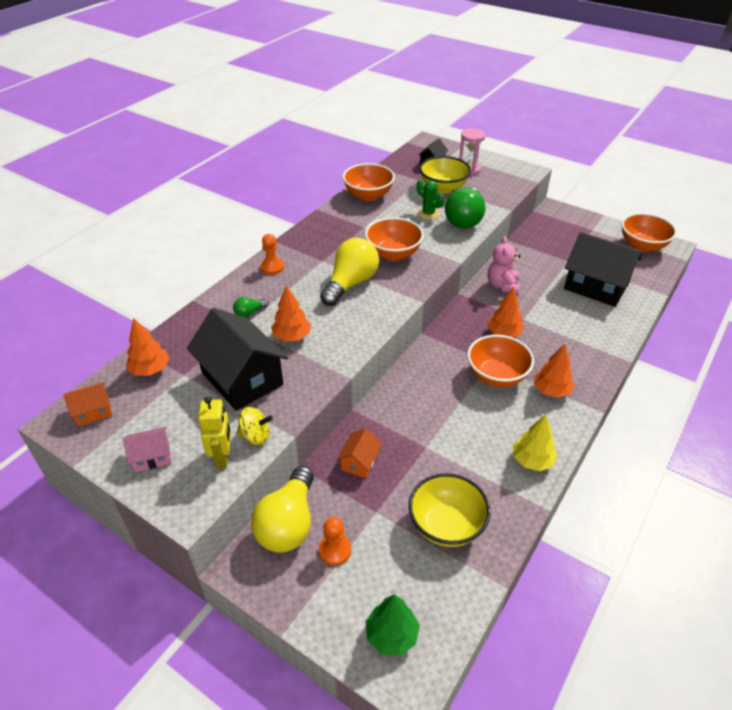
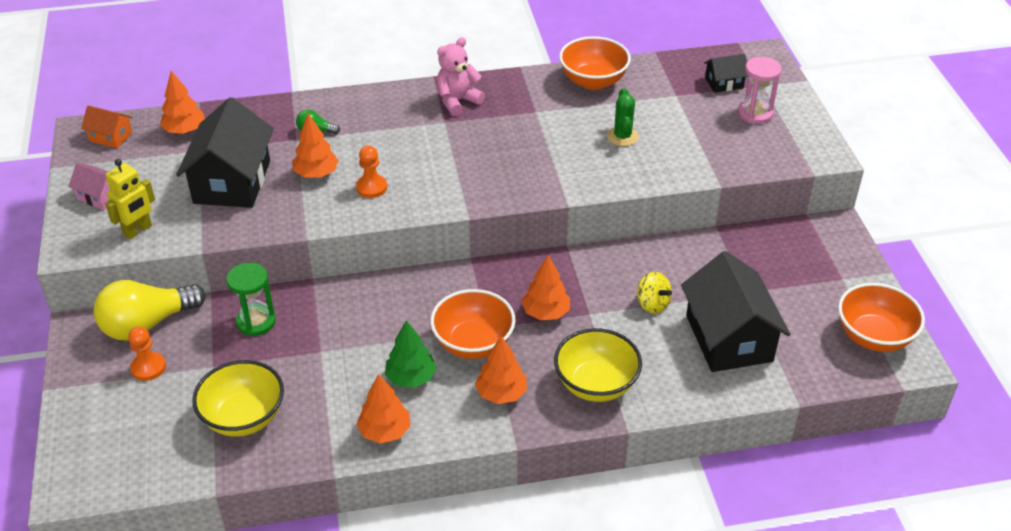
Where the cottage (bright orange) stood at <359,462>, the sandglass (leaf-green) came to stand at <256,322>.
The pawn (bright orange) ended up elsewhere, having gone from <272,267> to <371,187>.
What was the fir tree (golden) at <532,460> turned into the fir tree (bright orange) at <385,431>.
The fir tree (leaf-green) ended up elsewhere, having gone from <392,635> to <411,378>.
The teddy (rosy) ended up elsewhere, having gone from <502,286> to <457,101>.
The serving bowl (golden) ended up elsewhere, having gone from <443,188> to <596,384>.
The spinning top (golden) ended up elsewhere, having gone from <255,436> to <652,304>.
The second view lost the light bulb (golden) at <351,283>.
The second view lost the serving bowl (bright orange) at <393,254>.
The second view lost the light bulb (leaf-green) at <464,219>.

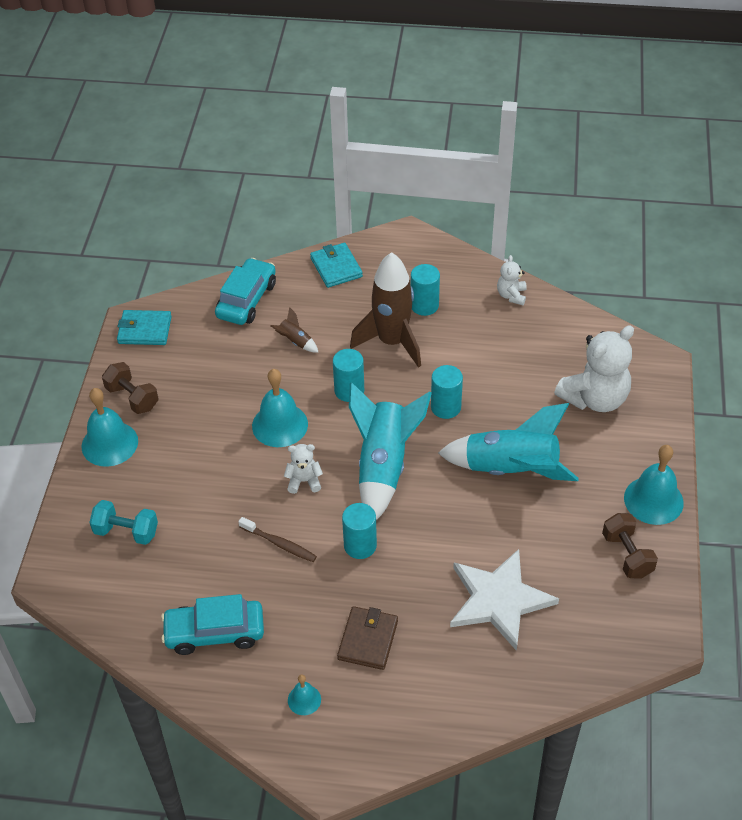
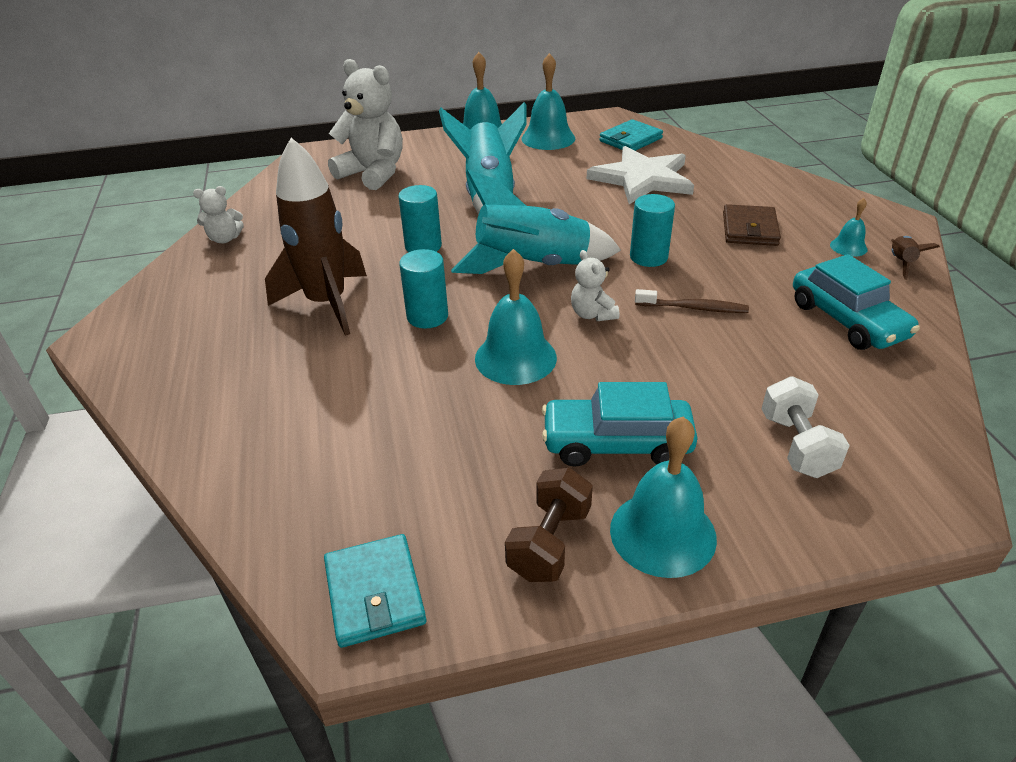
Where the hand weight (russet) stood at <627,555>, the school bell (teal) came to stand at <548,138>.
The car (teal) ended up elsewhere, having gone from <246,300> to <616,443>.
The billfold (teal) ended up elsewhere, having gone from <336,267> to <630,140>.
The dental brush (russet) at <279,544> ended up facing another way, 90 degrees clockwise from before.
The billfold (russet) at <368,640> ended up facing another way, 75 degrees counterclockwise from before.
What was the hand weight (teal) at <126,532> turned into the hand weight (pure white) at <797,445>.
The toy rocket (russet) ended up elsewhere, having gone from <295,341> to <901,263>.
The second view lost the solid cylinder (teal) at <424,305>.

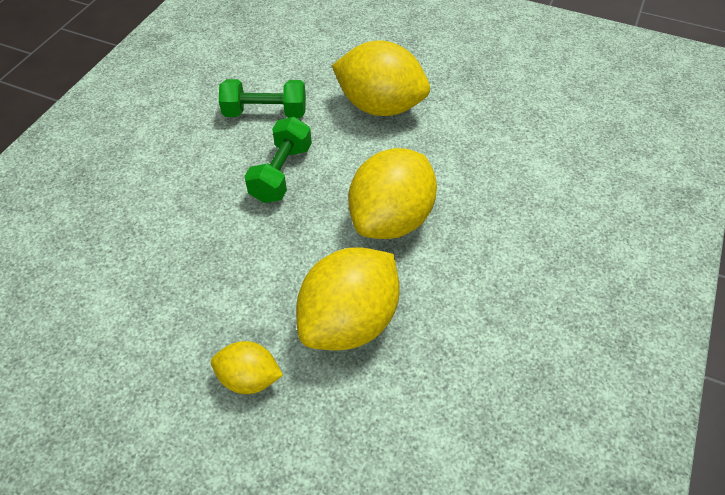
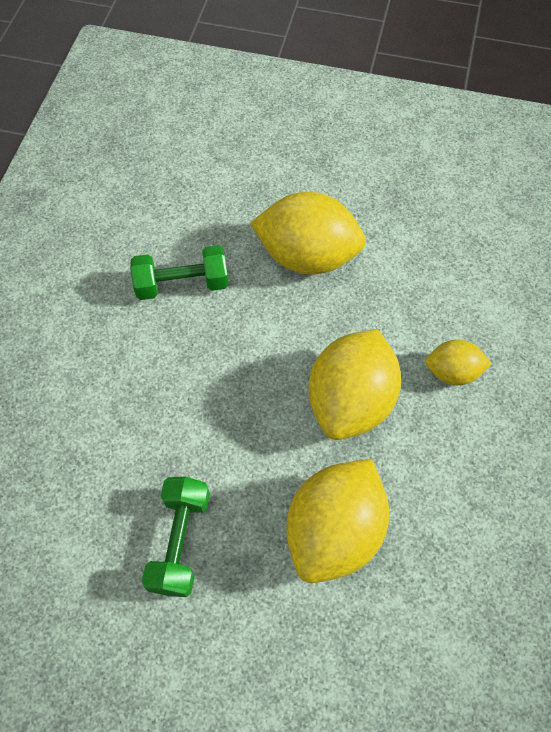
The hand weight (leaf-green) ended up elsewhere, having gone from <281,173> to <180,541>.
The toy lemon (golden) ended up elsewhere, having gone from <249,378> to <452,372>.

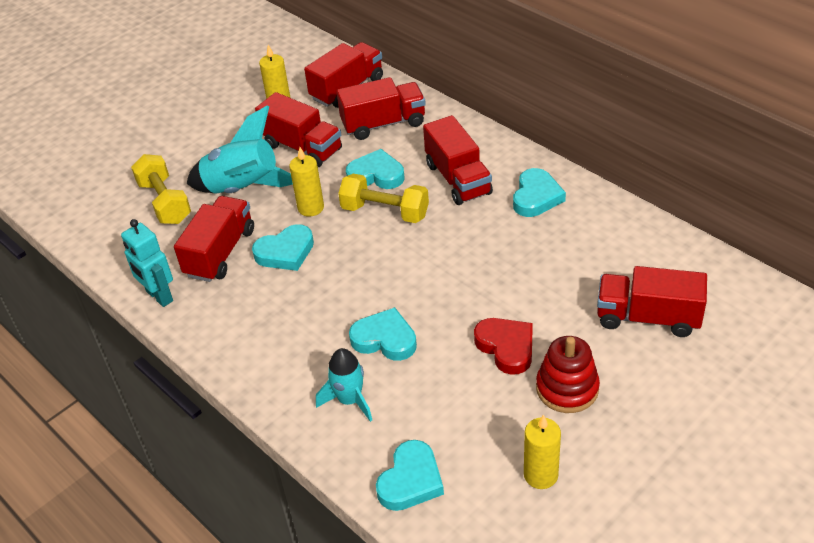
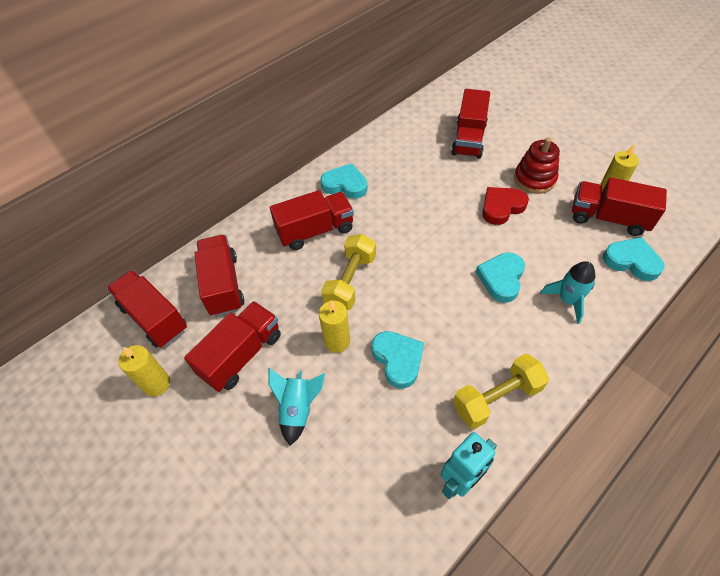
The size of the toy rocket (teal) at <243,189> changed by a factor of 0.60.
The hand weight (golden) ended up elsewhere, having gone from <165,202> to <496,398>.
The truck (scarlet) ended up elsewhere, having gone from <220,253> to <608,218>.
The second view lost the love heart (teal) at <376,175>.

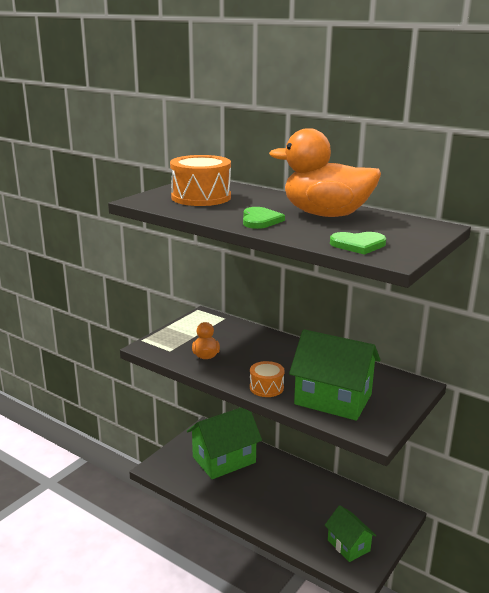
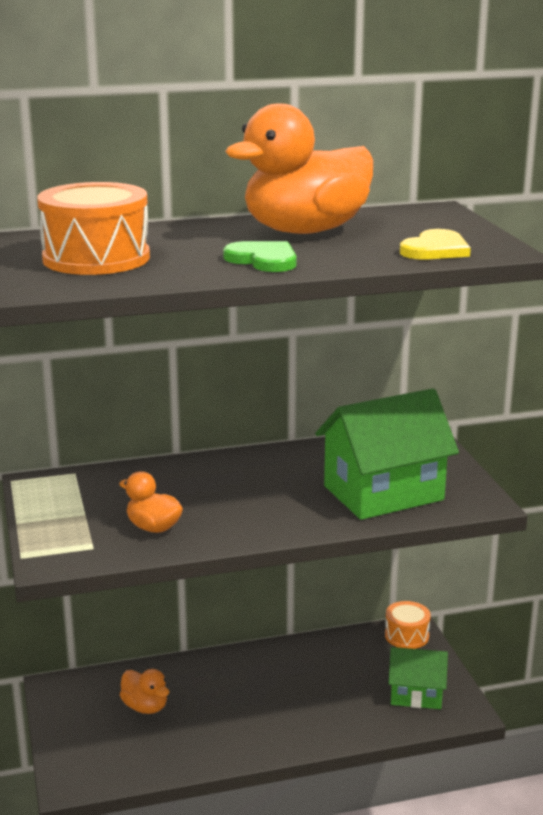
Where the cottage (leaf-green) stood at <224,460>, the toy duck (bright orange) came to stand at <145,707>.
The drum (bright orange) ended up elsewhere, having gone from <266,387> to <406,636>.
What was the love heart (leaf-green) at <358,245> turned into the love heart (golden) at <435,249>.

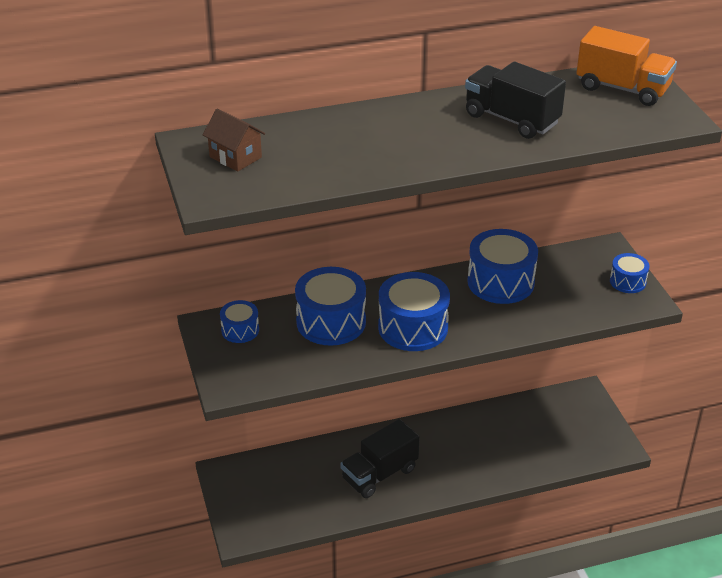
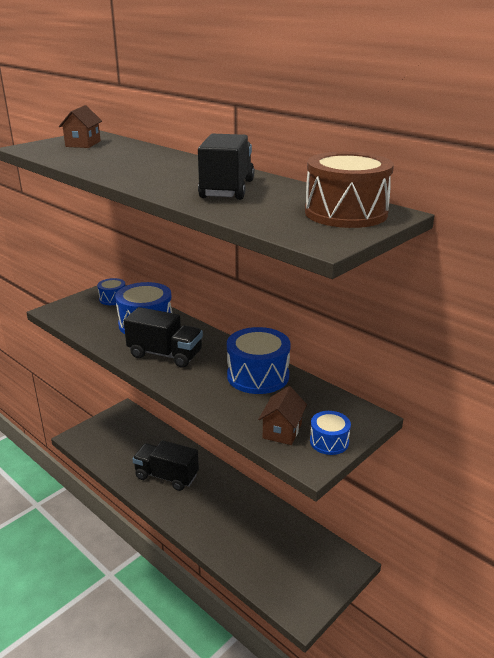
Where the drum (blue) stood at <413,327>, the truck (ebony) came to stand at <165,354>.
The second view gained the cottage (russet) at <282,431>.
Where the truck (bright orange) stood at <622,89>, the drum (russet) came to stand at <346,213>.

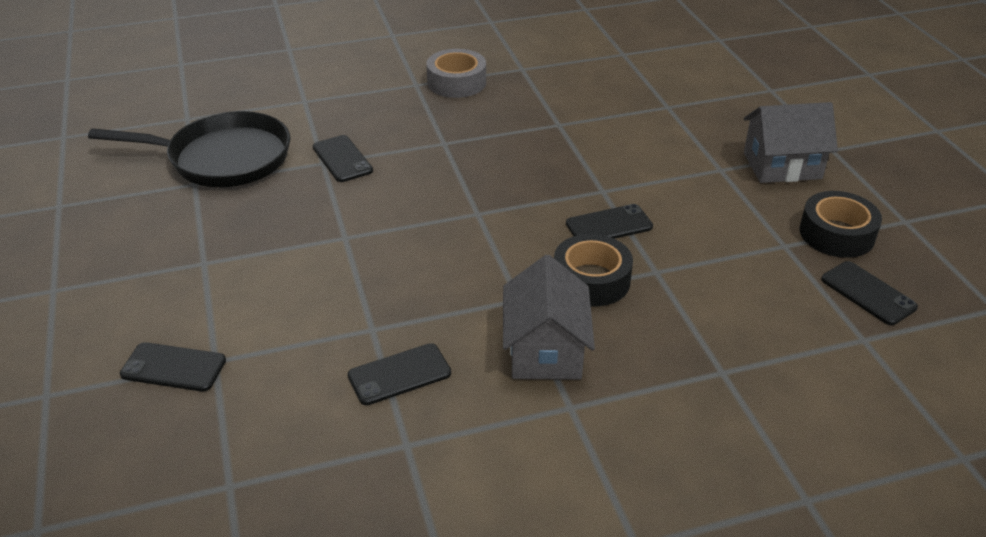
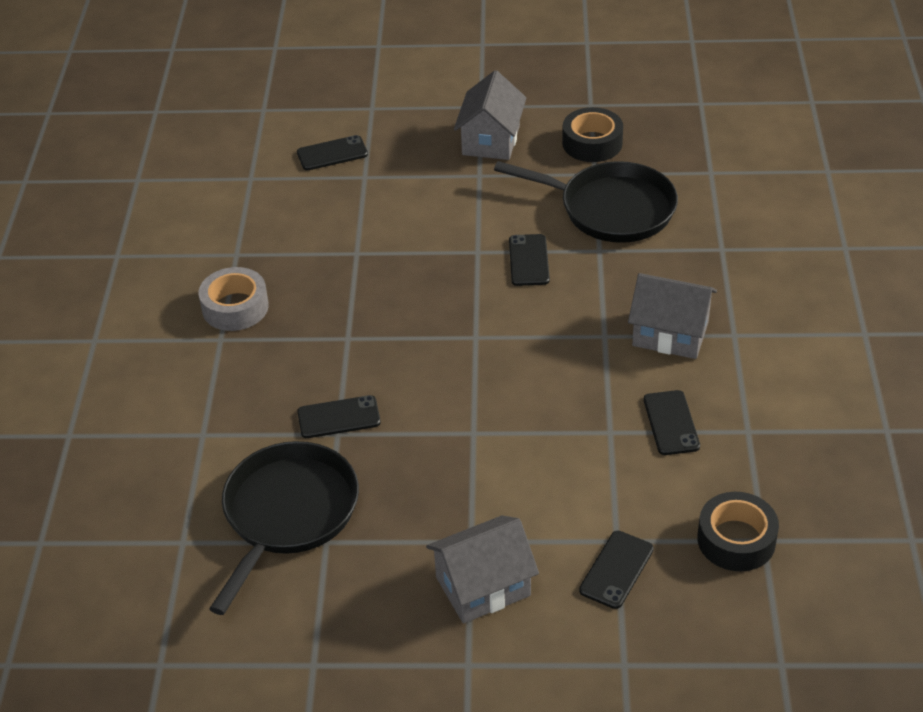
The mobile phone (ebony) ended up elsewhere, having gone from <868,293> to <332,153>.
The second view gained the cottage (gray) at <483,586>.
The second view gained the skillet (ebony) at <610,209>.
The roll of tape (ebony) ended up elsewhere, having gone from <591,280> to <736,540>.

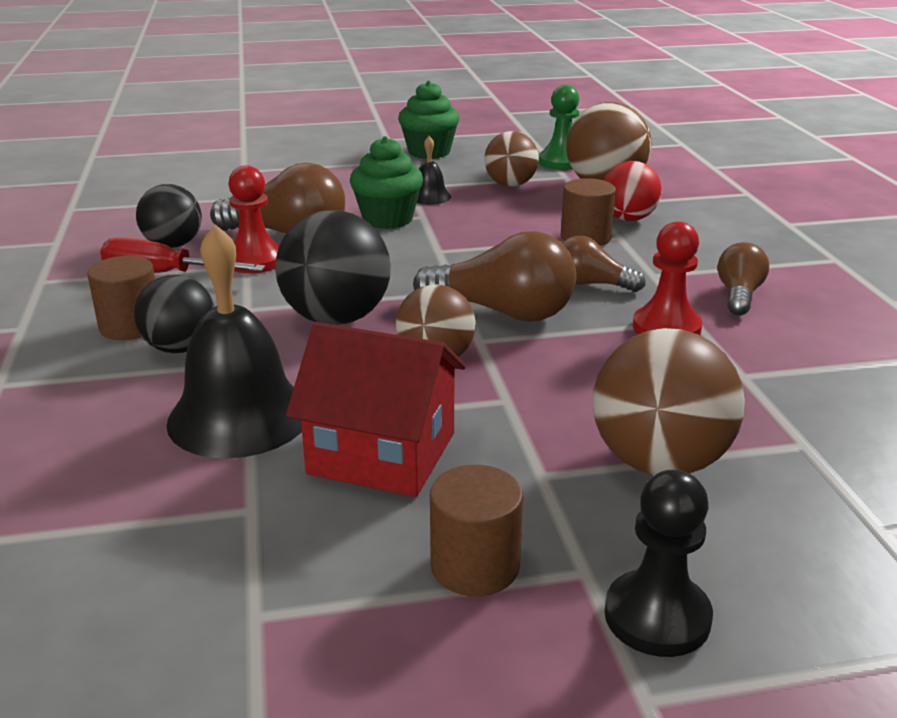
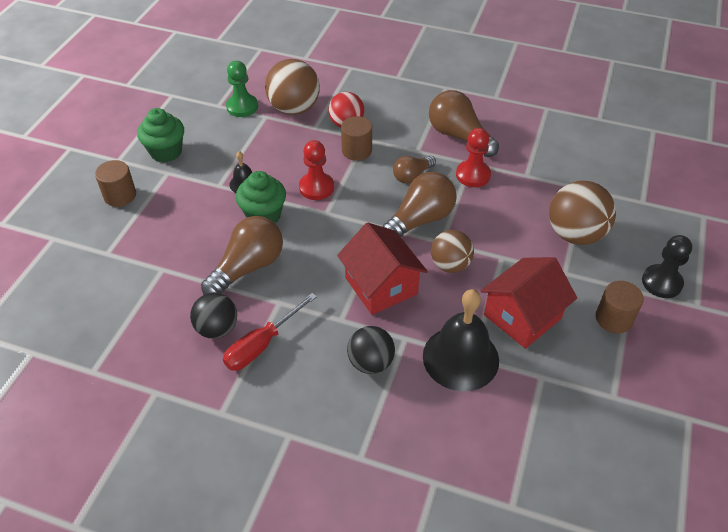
The solid cylinder (russet) ended up elsewhere, having gone from <131,326> to <120,196>.
The pawn (scarlet) ended up elsewhere, having gone from <255,261> to <316,187>.
Where the sphere (ebony) stood at <336,318>, the cottage (scarlet) came to stand at <381,286>.
The size of the light bulb (russet) at <738,295> changed by a factor of 1.70.
The second view lost the sphere (russet) at <510,185>.

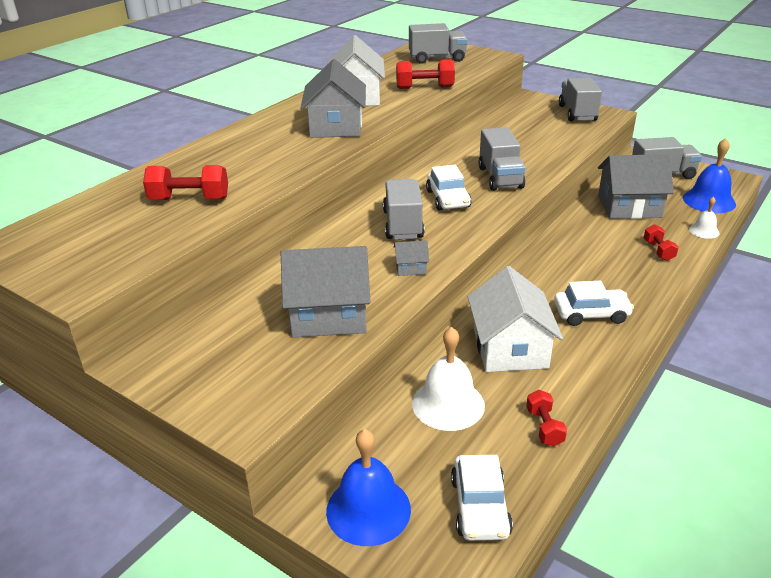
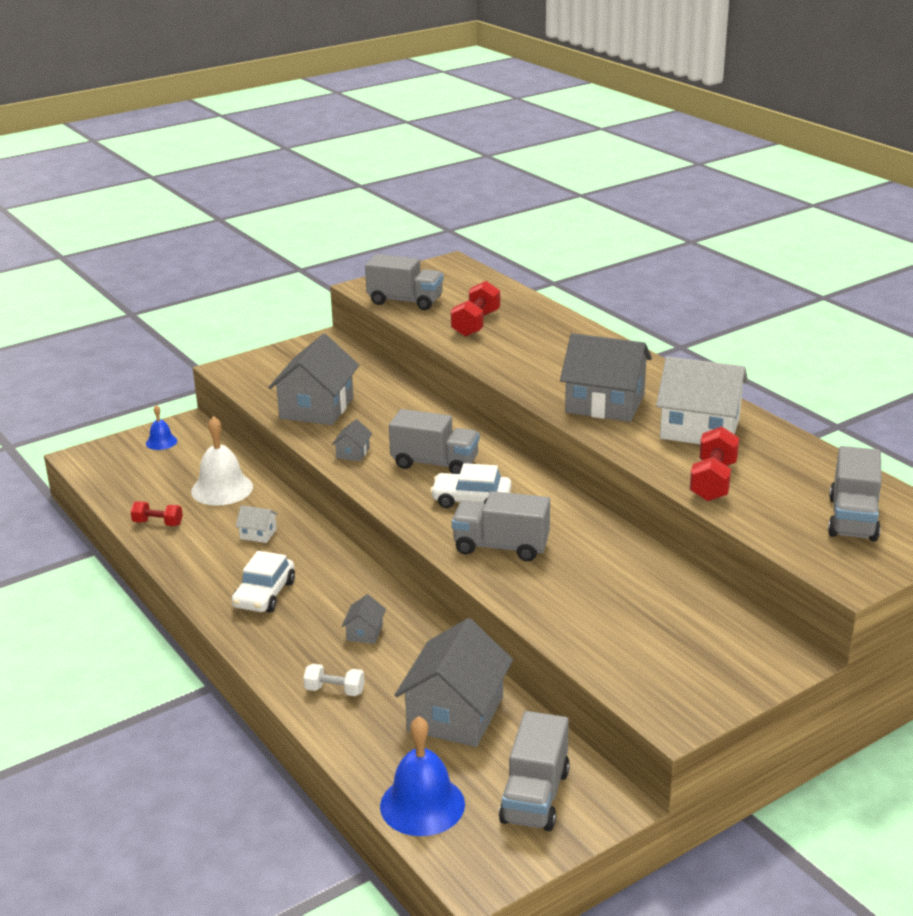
The size of the school bell (blue) at <368,509> changed by a factor of 0.54.
The size of the cottage (pure white) at <510,348> changed by a factor of 0.43.
What was the hand weight (scarlet) at <658,251> turned into the hand weight (pure white) at <334,690>.
The second view gained the cottage (gray) at <364,632>.
The truck (gray) ended up elsewhere, having gone from <577,113> to <405,301>.
The second view lost the car (pure white) at <479,506>.
The second view lost the school bell (pure white) at <704,231>.

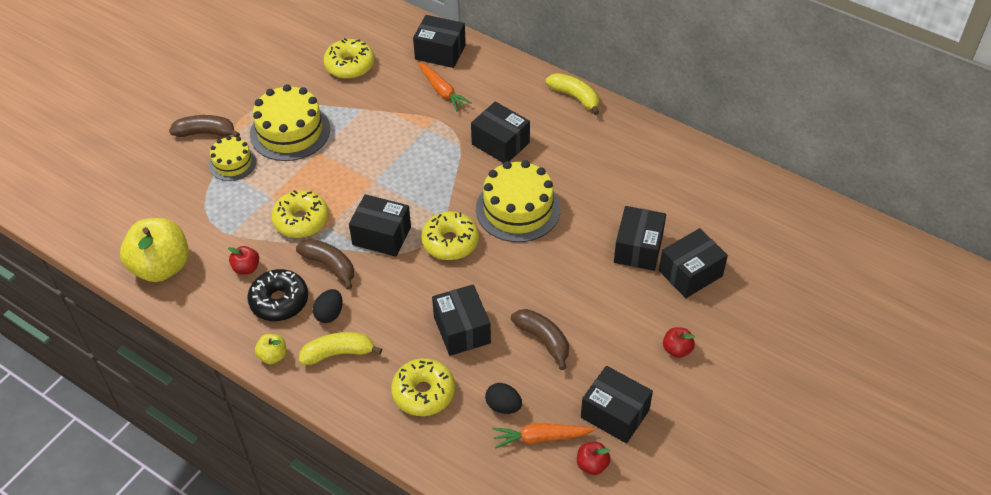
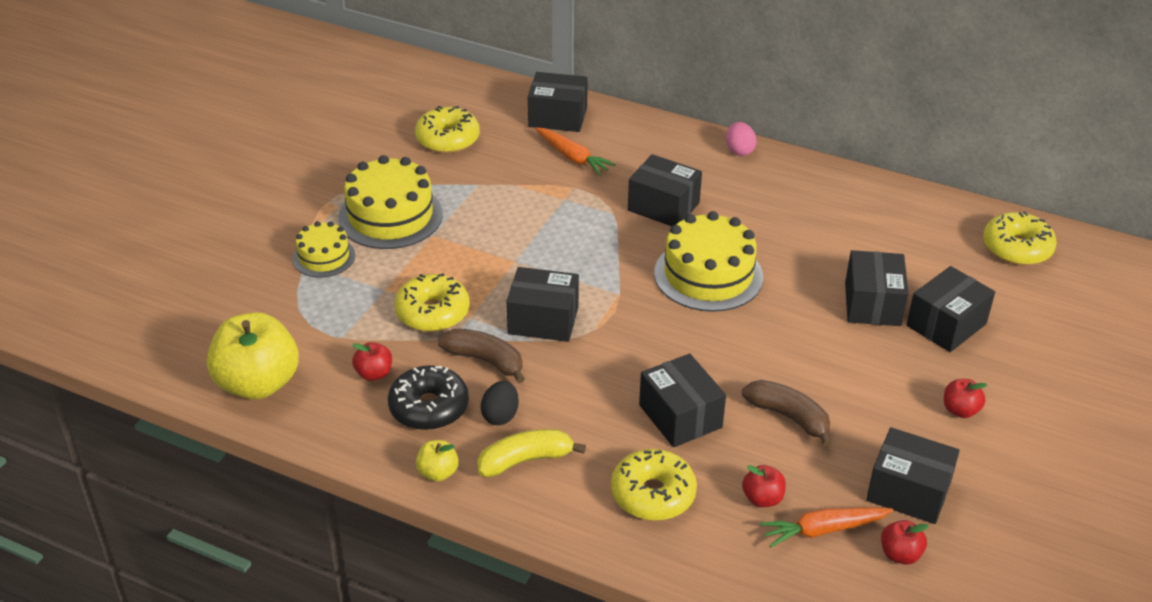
Where the banana fruit (golden) stood at <575,97>, the toy egg (rosy) came to stand at <739,150>.
Where the toy egg (ebony) stood at <503,406>, the apple (scarlet) came to stand at <762,499>.
The glazed donut (golden) ended up elsewhere, having gone from <450,242> to <1016,248>.
The second view lost the banana fruit (russet) at <206,133>.

